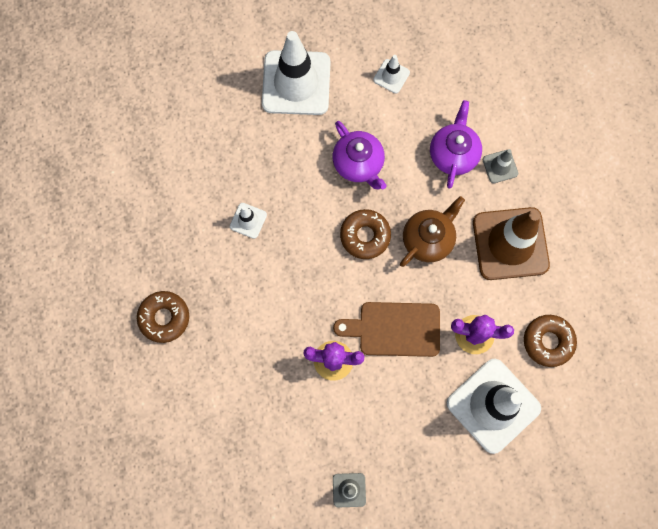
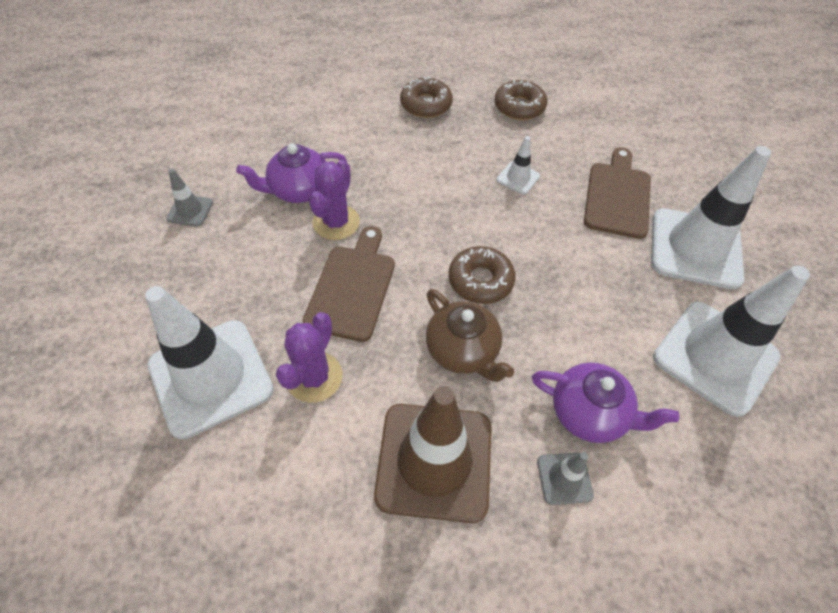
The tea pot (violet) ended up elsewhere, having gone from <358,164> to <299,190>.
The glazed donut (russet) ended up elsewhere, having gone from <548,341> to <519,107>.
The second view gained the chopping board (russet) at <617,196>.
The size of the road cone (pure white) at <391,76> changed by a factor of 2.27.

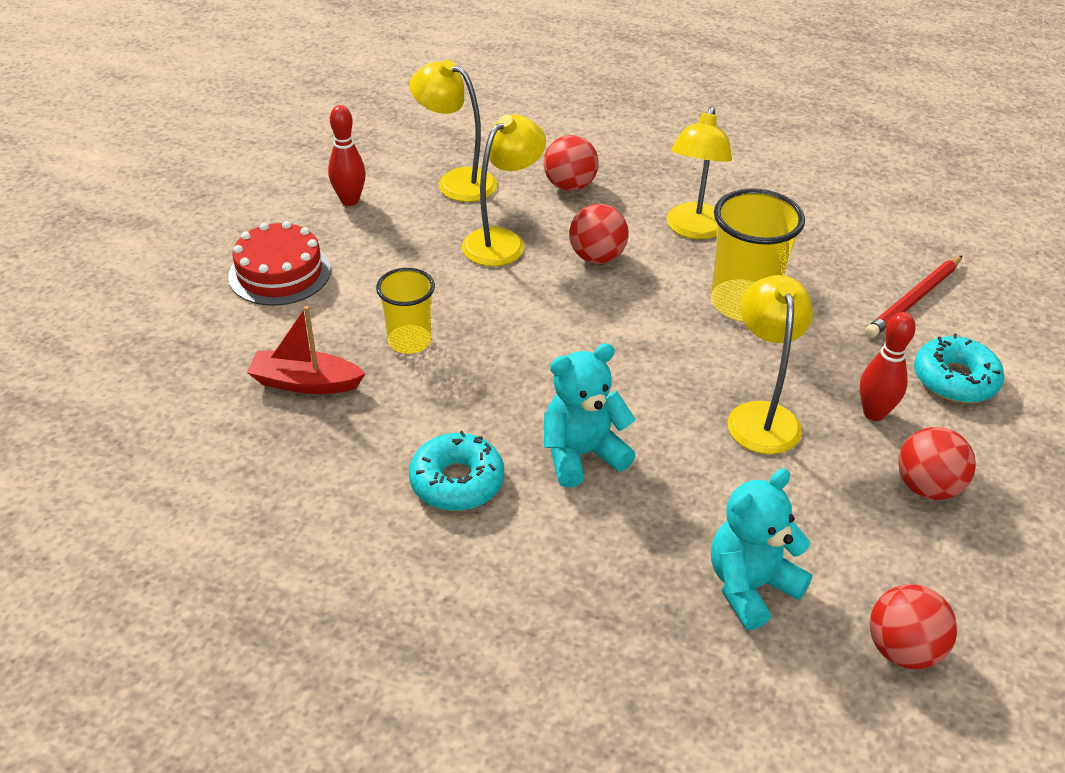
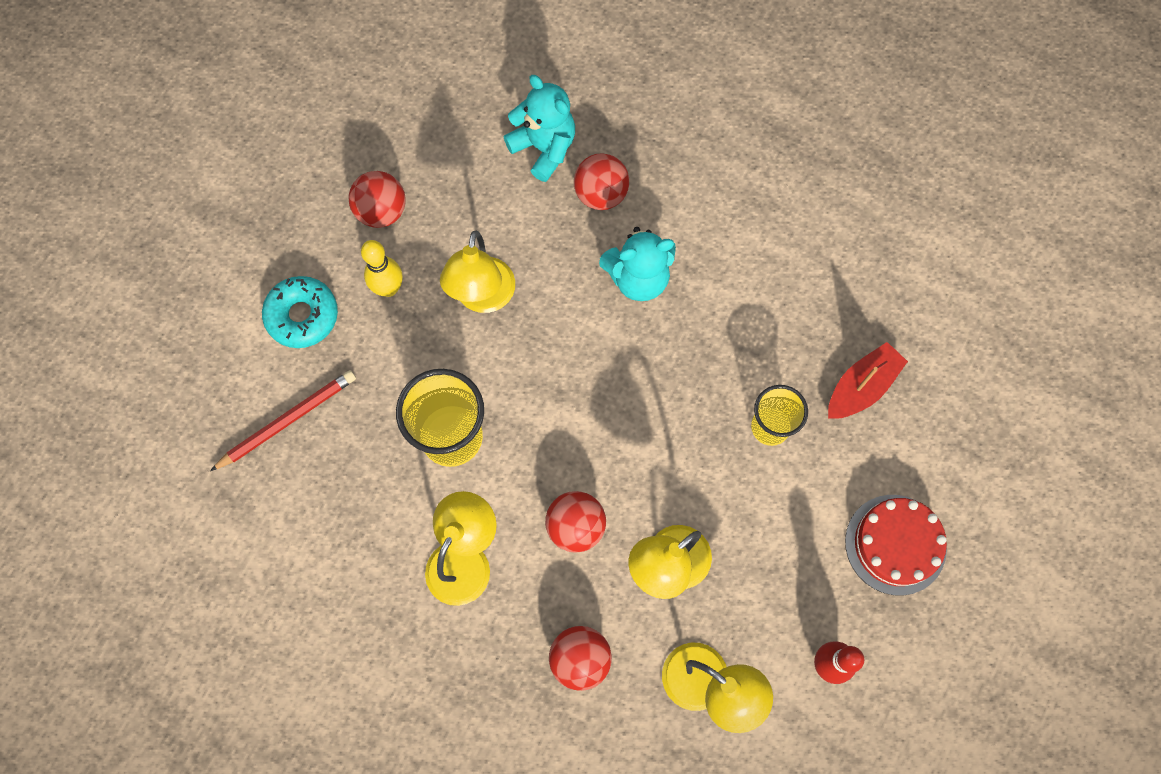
What was the tenpin (scarlet) at <874,413> turned into the tenpin (golden) at <388,288>.
The teddy (teal) at <750,586> ended up facing another way, 105 degrees counterclockwise from before.
The sphere (scarlet) ended up elsewhere, having gone from <903,650> to <601,194>.
The toy boat (scarlet) at <306,383> ended up facing another way, 60 degrees counterclockwise from before.
The second view lost the glazed donut (teal) at <457,482>.

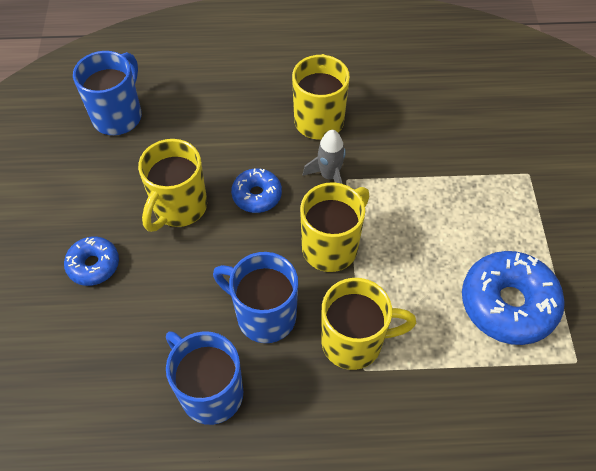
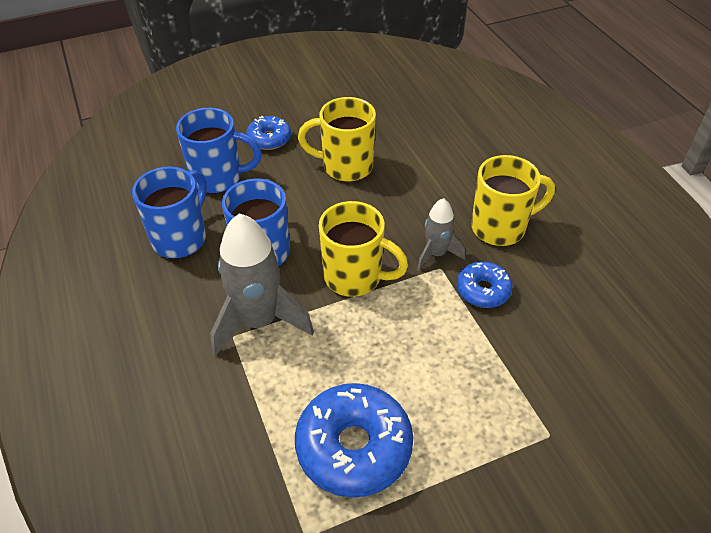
The tea mug (blue) ended up elsewhere, having gone from <118,116> to <218,178>.
Where the tea mug (golden) stood at <354,342>, the toy rocket (gray) came to stand at <259,321>.
The glazed donut (blue) ended up elsewhere, having gone from <257,195> to <483,290>.

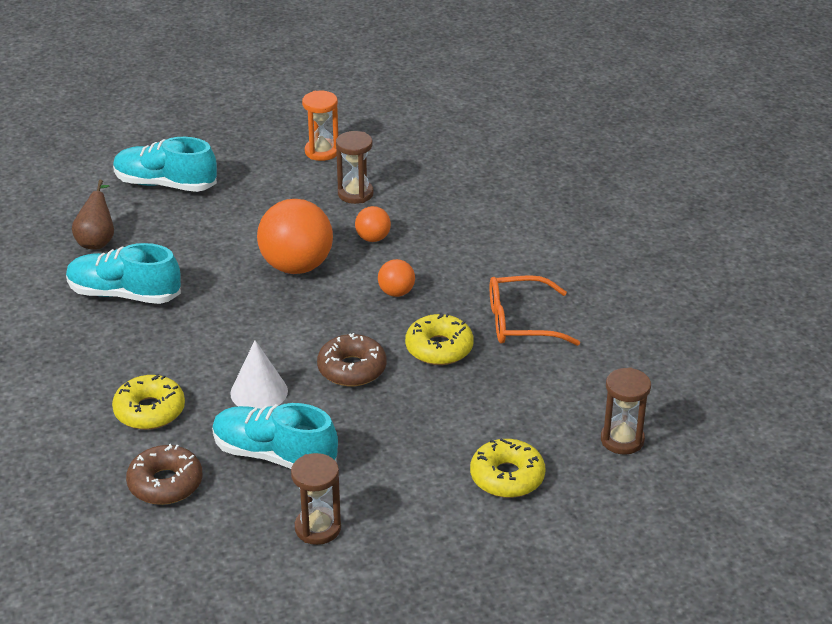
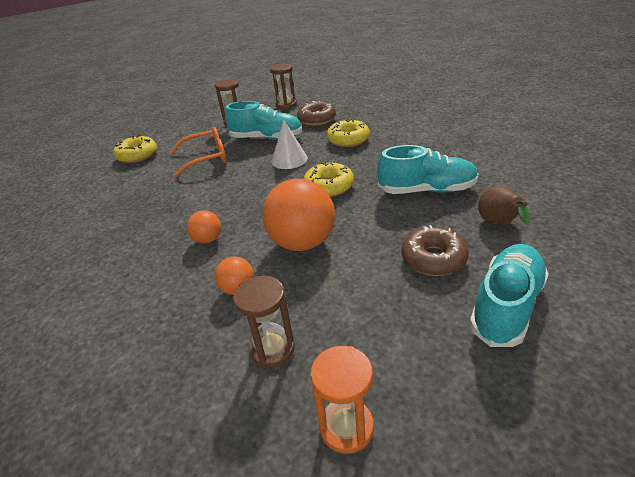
The glasses (bright orange) ended up elsewhere, having gone from <521,322> to <206,158>.
The sandglass (russet) ended up elsewhere, having gone from <622,440> to <286,105>.
The glazed donut (golden) ended up elsewhere, having gone from <439,348> to <329,186>.
The glazed donut (russet) ended up elsewhere, having gone from <352,369> to <433,259>.
The sneaker (teal) at <165,184> ended up facing another way, 60 degrees counterclockwise from before.

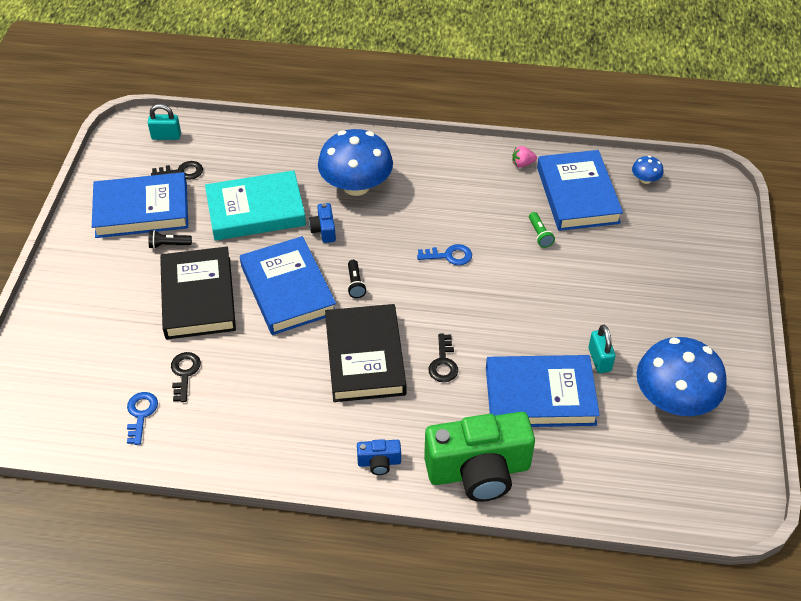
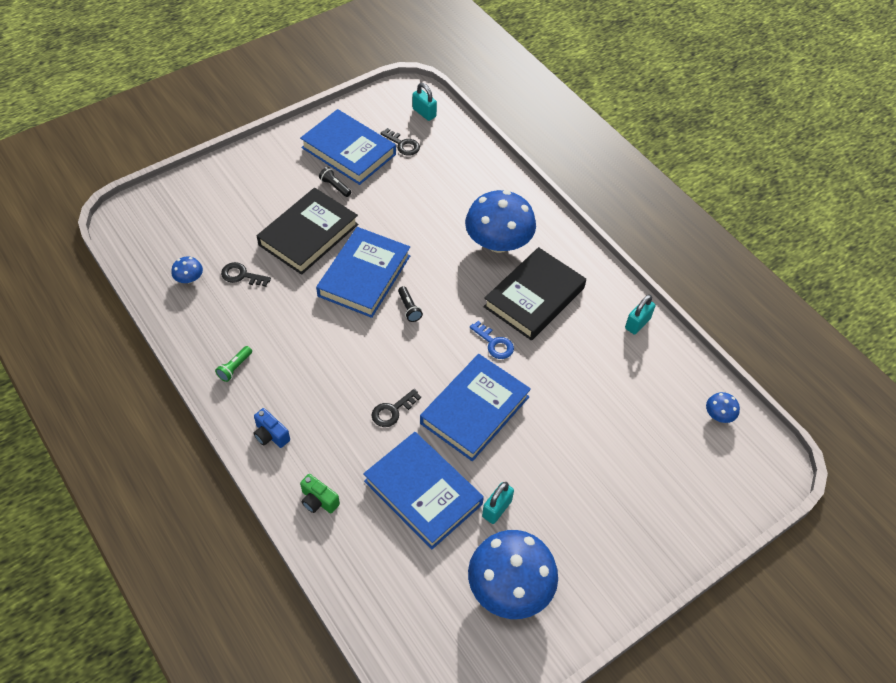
Where the door key (blue) stood at <141,414>, the fungus (blue) came to stand at <189,278>.
The flashlight (leaf-green) ended up elsewhere, having gone from <539,235> to <235,368>.
The door key (ebony) at <184,373> ended up facing another way, 120 degrees counterclockwise from before.
The size of the compact camera (leaf-green) at <478,471> changed by a factor of 0.42.
The flashlight (ebony) at <355,284> ended up facing another way, 60 degrees counterclockwise from before.
The hardback (blue) ended up elsewhere, having gone from <577,195> to <475,410>.
The hardback (ebony) ended up elsewhere, having gone from <365,357> to <534,297>.
Where the strawberry (rosy) stood at <522,164>, the lock (teal) came to stand at <637,323>.
The second view lost the hardback (teal) at <256,210>.
The second view lost the compact camera (blue) at <324,230>.

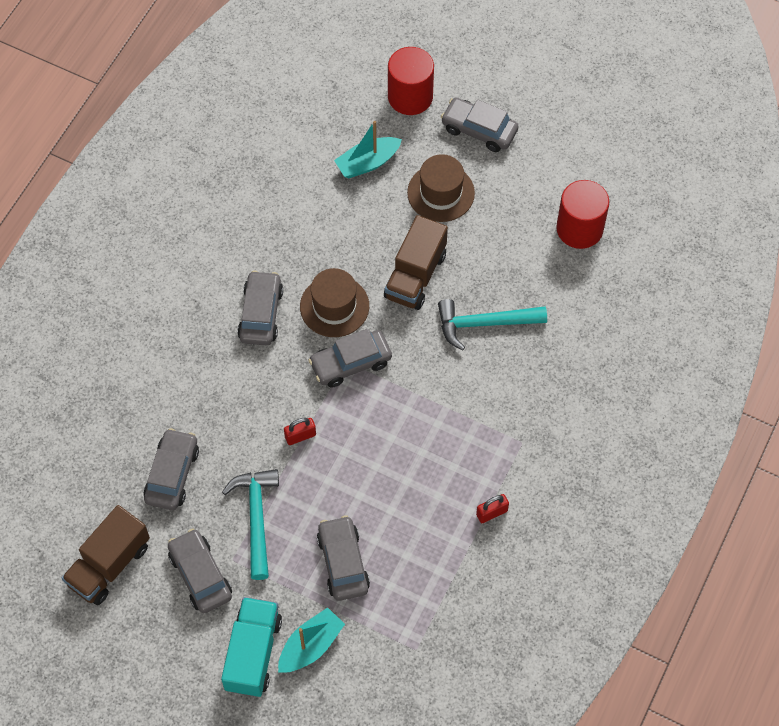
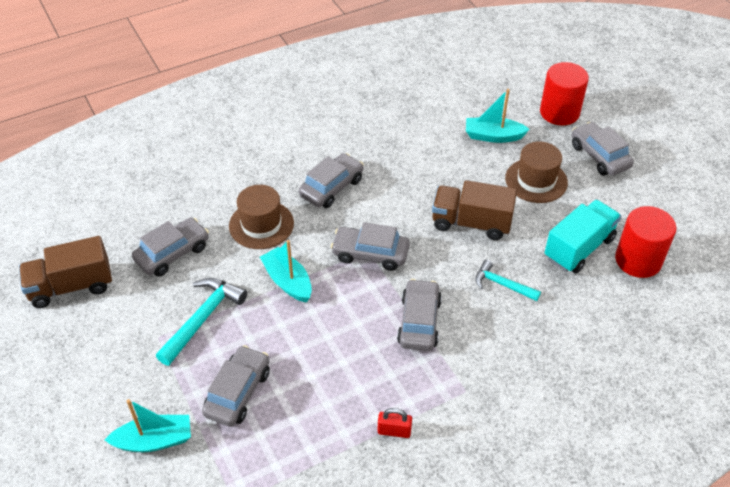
The hat (russet) ended up elsewhere, having gone from <334,306> to <261,225>.
Where the lock (scarlet) stood at <300,436>, the toy boat (teal) came to stand at <288,281>.
The car (gray) ended up elsewhere, having gone from <200,575> to <419,322>.
The truck (russet) at <415,276> ended up facing another way, 45 degrees clockwise from before.
The size of the carpenter's hammer (teal) at <484,323> changed by a factor of 0.63.
The truck (teal) ended up elsewhere, having gone from <253,653> to <579,248>.

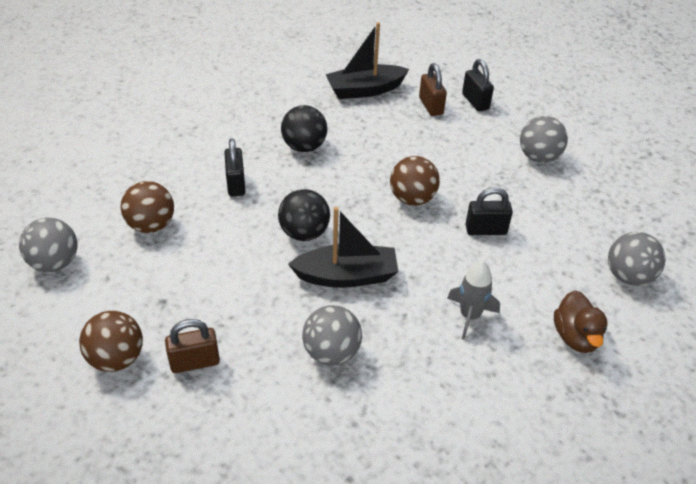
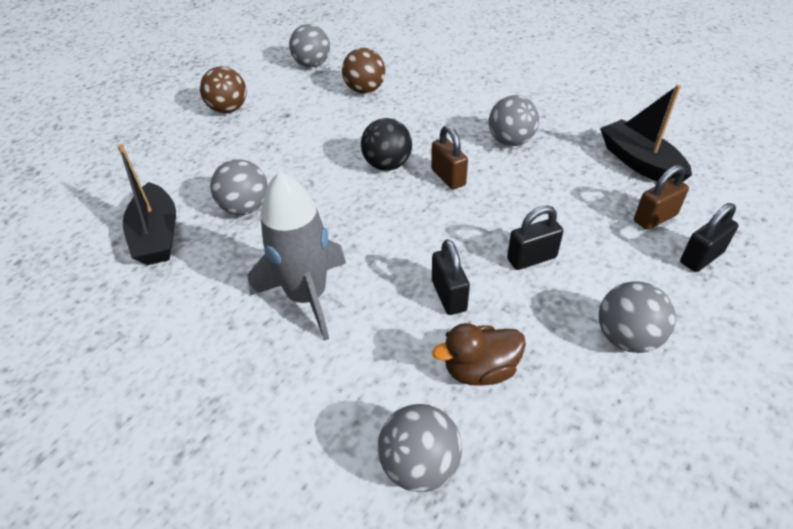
The toy boat (ebony) ended up elsewhere, having gone from <347,276> to <157,236>.
The size of the toy rocket (gray) at <470,316> changed by a factor of 1.69.
The lock (russet) ended up elsewhere, having gone from <195,362> to <448,177>.
The toy duck (russet) ended up elsewhere, having gone from <575,337> to <480,370>.
What was the sphere (ebony) at <304,146> turned into the sphere (gray) at <510,141>.
The lock (ebony) ended up elsewhere, having gone from <236,184> to <531,258>.
The second view lost the sphere (russet) at <412,199>.

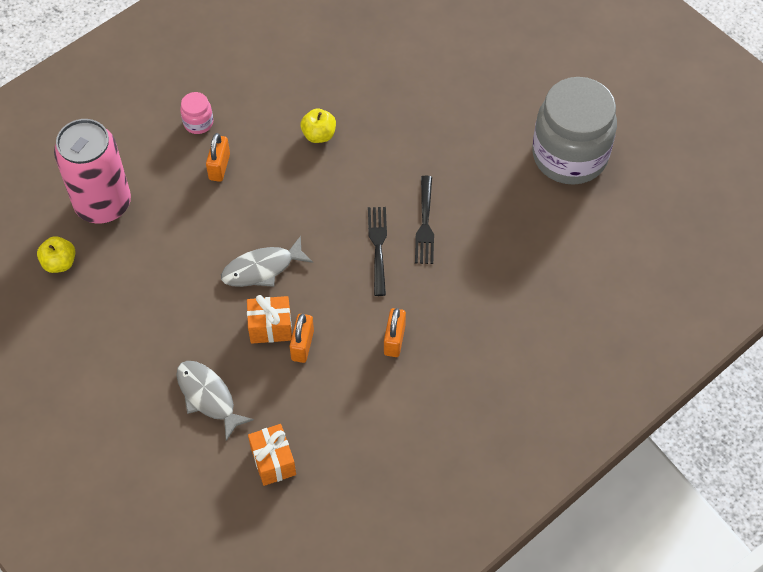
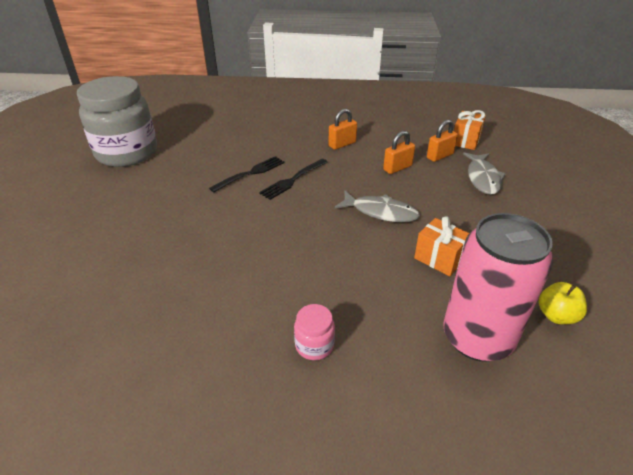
The present (bright orange) ended up elsewhere, having gone from <270,327> to <439,259>.
The lock (bright orange) ended up elsewhere, having gone from <219,167> to <440,156>.
The second view lost the apple (golden) at <319,135>.

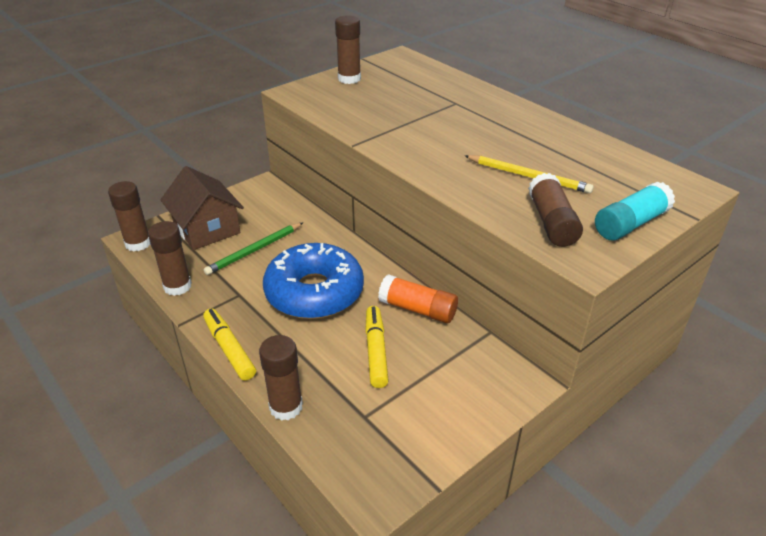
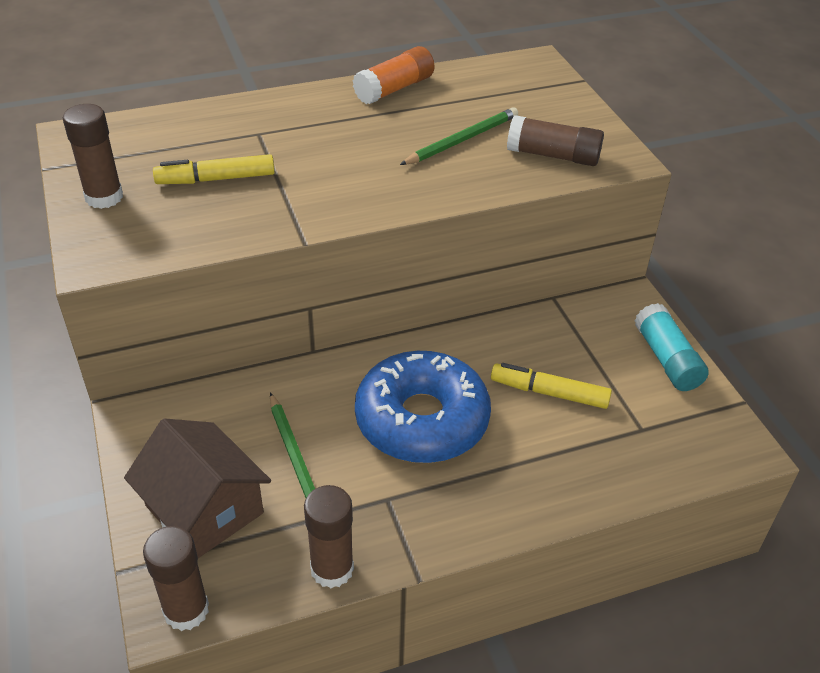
The cottage (russet) at <207,228> ended up facing another way, 60 degrees clockwise from before.
The felt pen (golden) ended up elsewhere, having gone from <229,349> to <216,179>.
The stick of glue (bright orange) ended up elsewhere, having gone from <417,309> to <394,89>.
What was the lead pencil (golden) at <528,176> turned into the lead pencil (leaf-green) at <462,140>.
The stick of glue (teal) ended up elsewhere, having gone from <630,224> to <666,359>.
The second view lost the stick of glue (russet) at <286,407>.

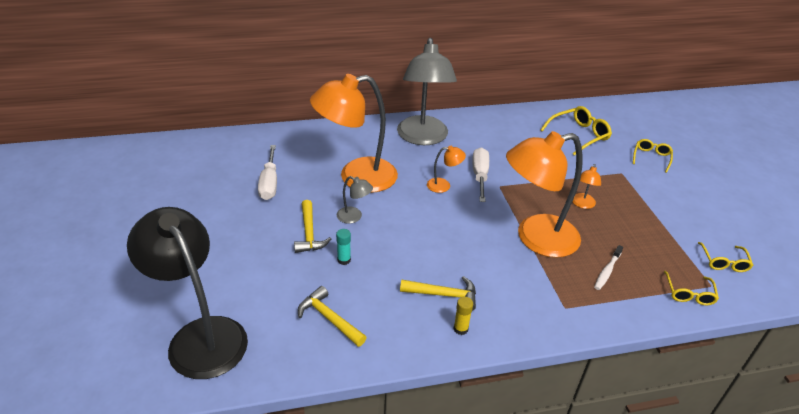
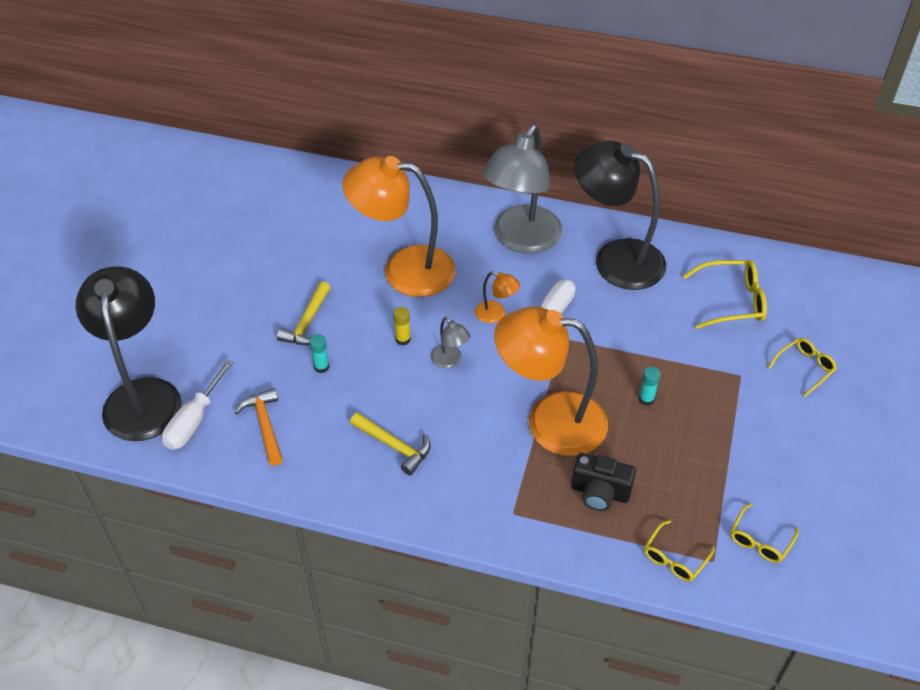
The screwdriver (pure white) ended up elsewhere, having gone from <269,183> to <194,420>.
What was the carpenter's hammer (golden) at <329,319> turned into the carpenter's hammer (bright orange) at <265,425>.
The stick of glue (golden) ended up elsewhere, having gone from <460,329> to <403,339>.
The desk lamp (gray) ended up elsewhere, having gone from <354,217> to <450,361>.
Where the dental brush (pure white) stood at <607,271>, the compact camera (ebony) came to stand at <600,492>.
The second view gained the desk lamp (ebony) at <616,258>.
Where the desk lamp (bright orange) stood at <582,204>, the stick of glue (teal) came to stand at <646,399>.

